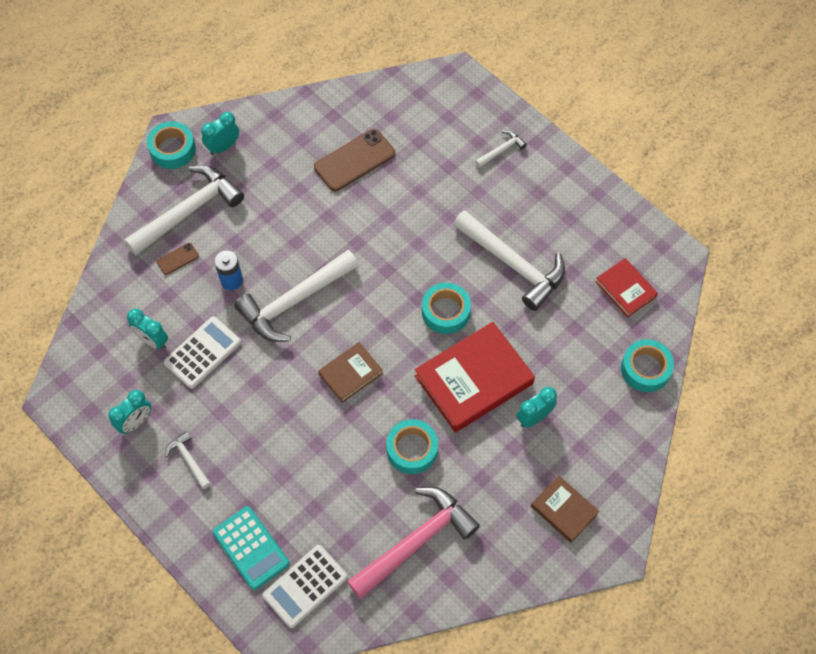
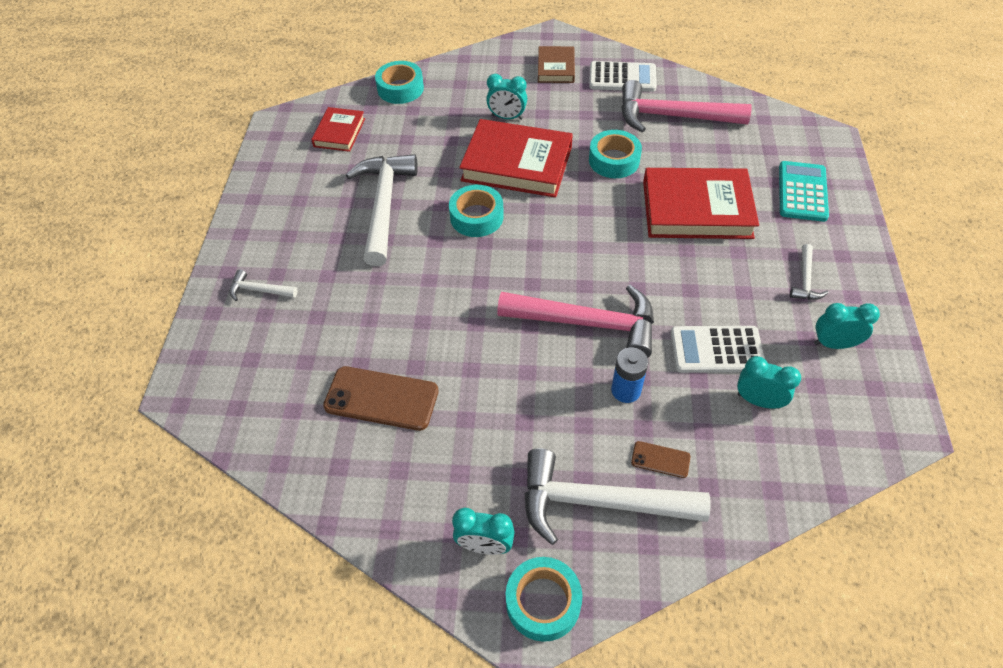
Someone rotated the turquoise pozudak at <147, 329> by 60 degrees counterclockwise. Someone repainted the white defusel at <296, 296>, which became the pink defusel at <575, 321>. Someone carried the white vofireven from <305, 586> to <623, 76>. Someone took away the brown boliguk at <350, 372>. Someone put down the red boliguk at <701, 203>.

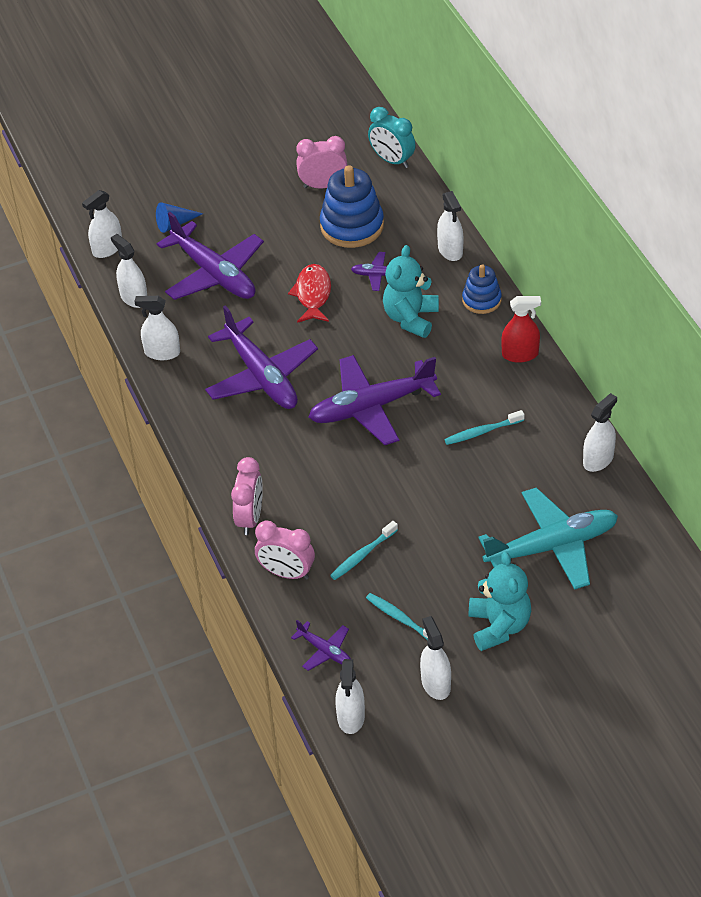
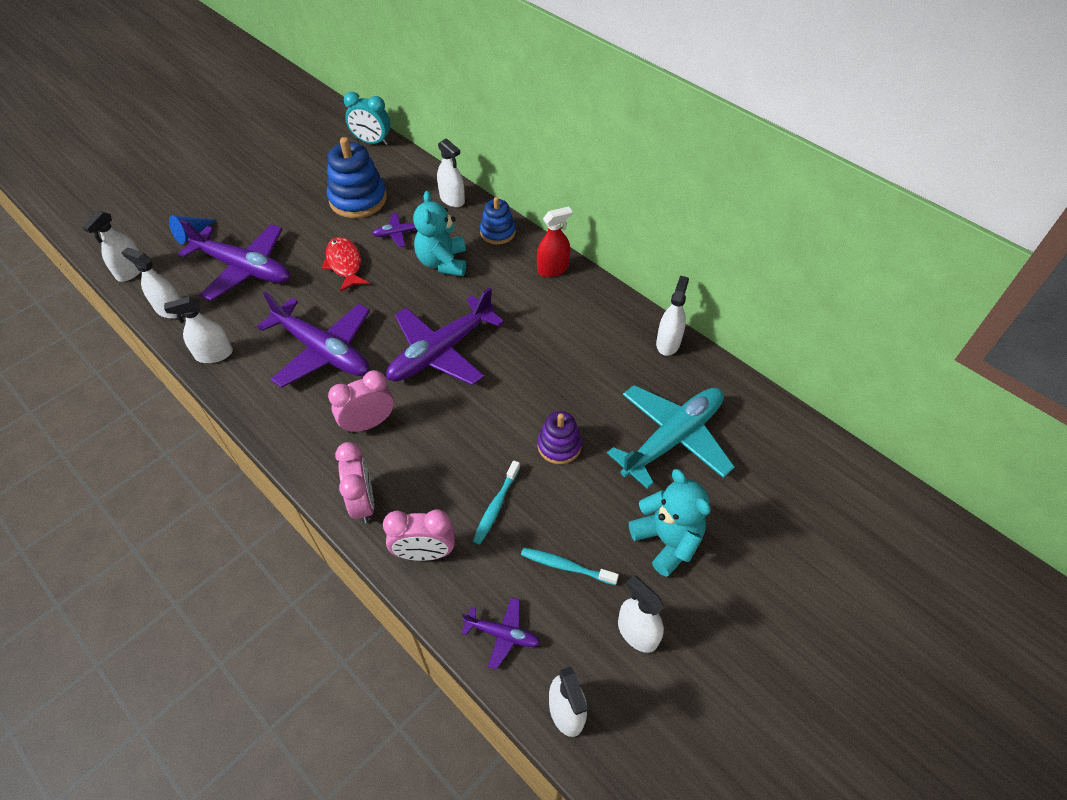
Someone carried the pink pozudak from <322, 162> to <361, 401>. Someone took away the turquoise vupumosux at <484, 427>. Someone put down the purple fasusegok at <560, 437>.

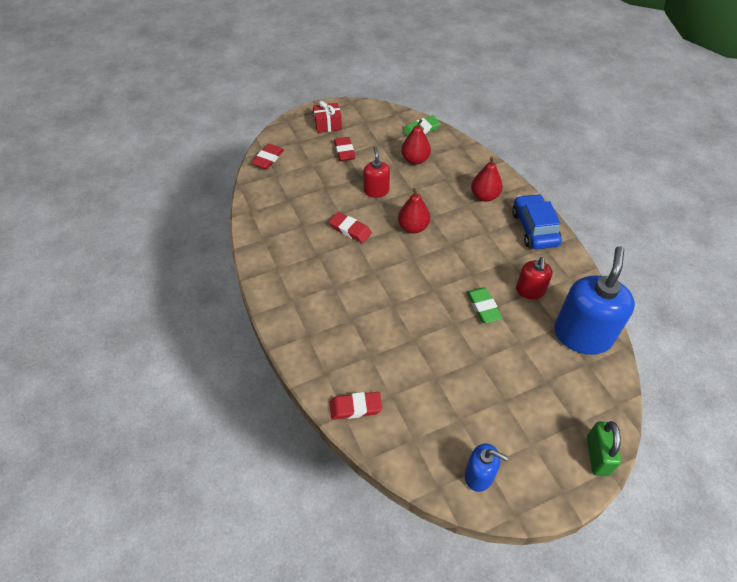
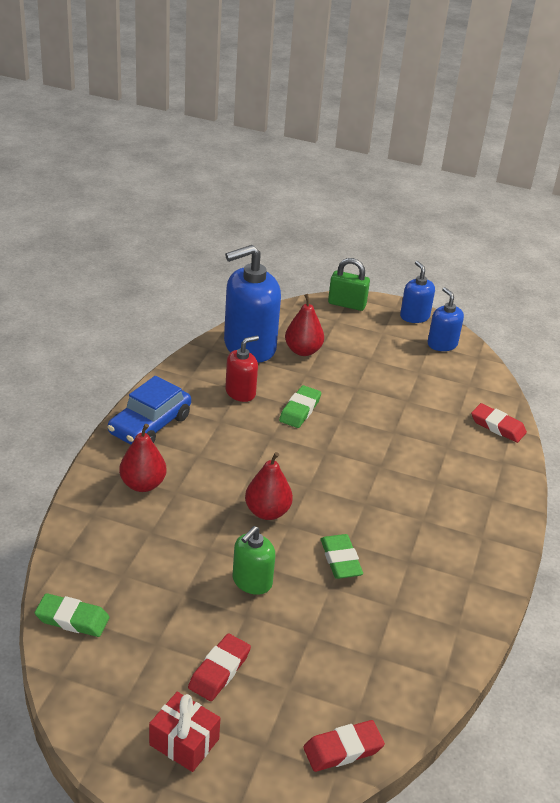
Someone repainted the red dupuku at <350, 227>, which became the green dupuku at <342, 556>. Someone repainted the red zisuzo at <376, 172>, which became the green zisuzo at <254, 560>. Someone carried the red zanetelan from <416, 142> to <304, 325>. Someone rotated the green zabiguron at <604, 448> by 60 degrees clockwise. Someone put down the blue zisuzo at <417, 292>.

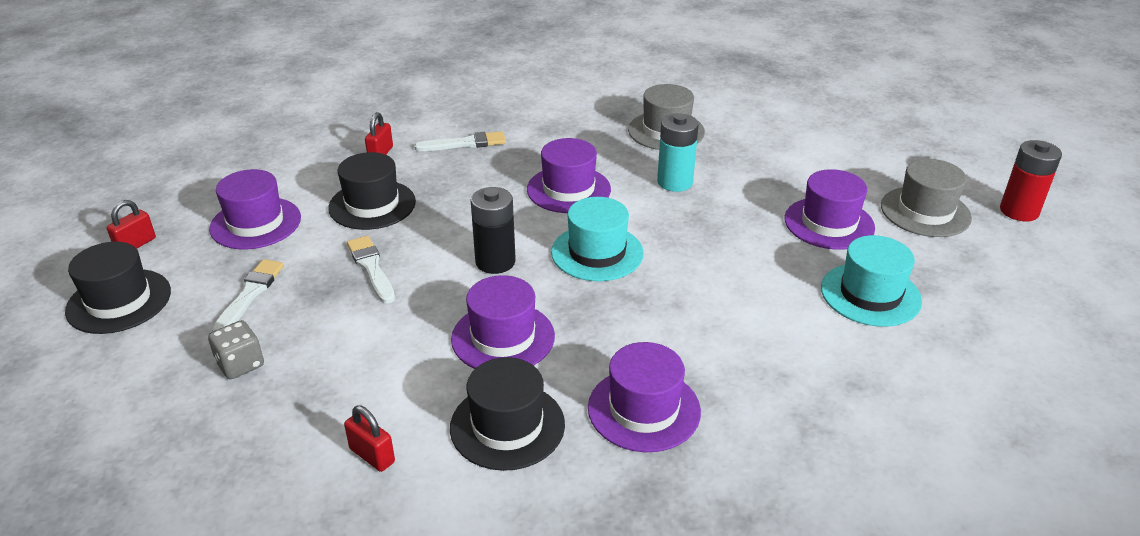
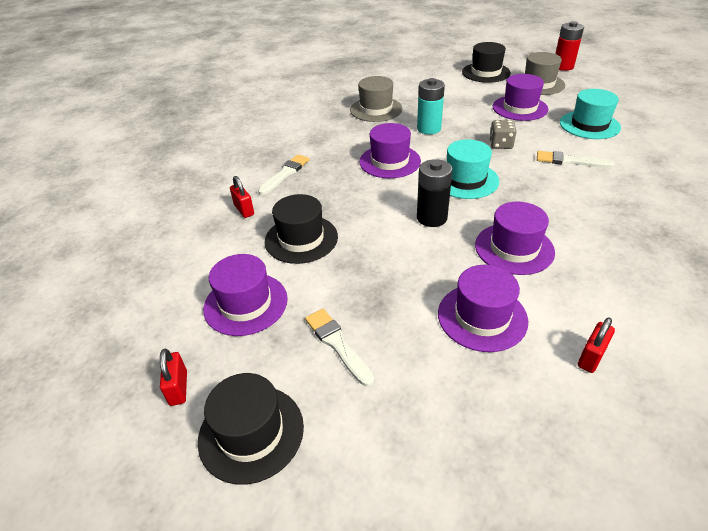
Someone carried the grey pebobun from <236, 349> to <503, 134>. Someone rotated the red zabiguron at <369, 439> by 45 degrees counterclockwise. Someone carried the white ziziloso from <371, 270> to <576, 159>. Someone carried the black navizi from <507, 414> to <486, 62>. Someone carried the purple navizi from <644, 397> to <483, 308>.

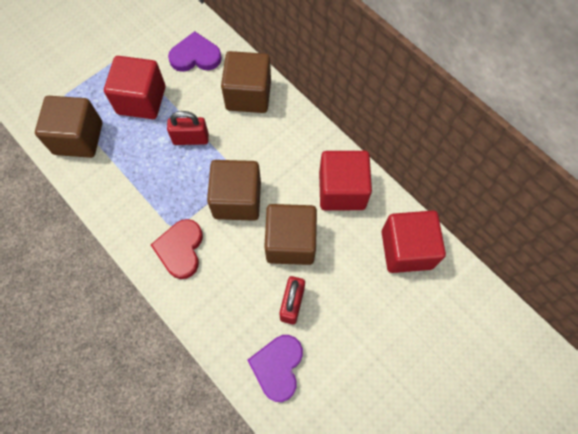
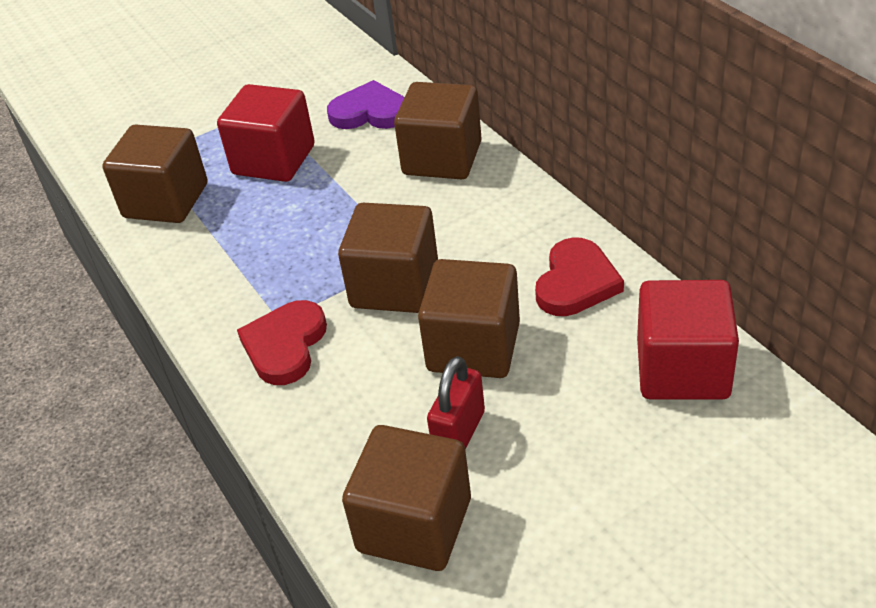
Someone took away the red zabiguron at <188, 128>. Someone swapped the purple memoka at <275, 368> for the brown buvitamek at <406, 498>. Someone swapped the red buvitamek at <345, 180> for the red memoka at <579, 276>.

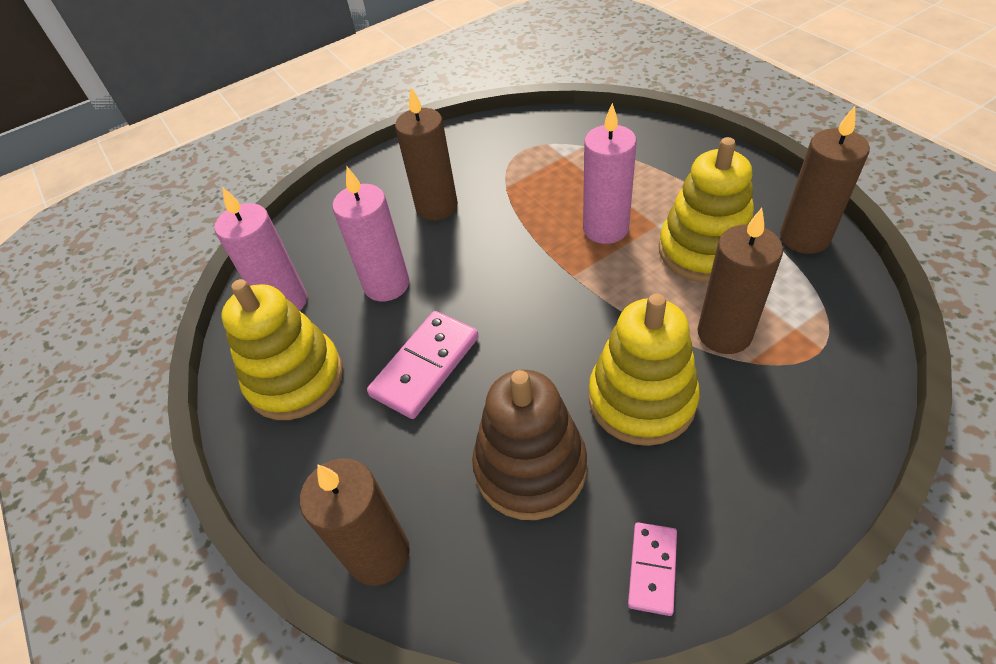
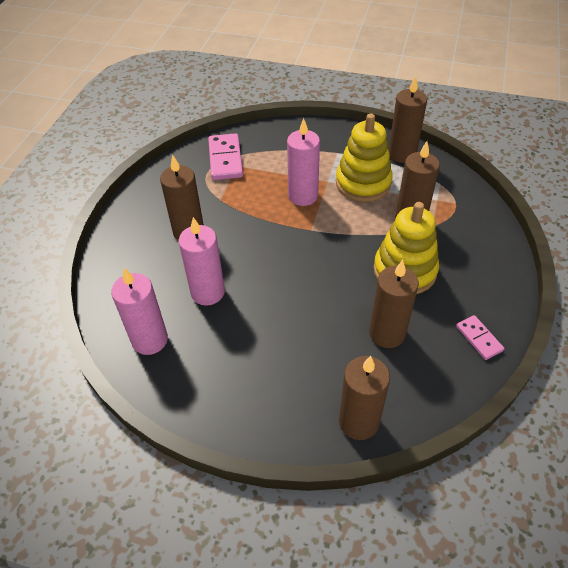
Someone took away the yellow fasusegok at <282, 349>. Someone carried the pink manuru from <423, 365> to <225, 156>. Someone swapped the brown fasusegok at <529, 445> for the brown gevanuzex at <394, 304>.

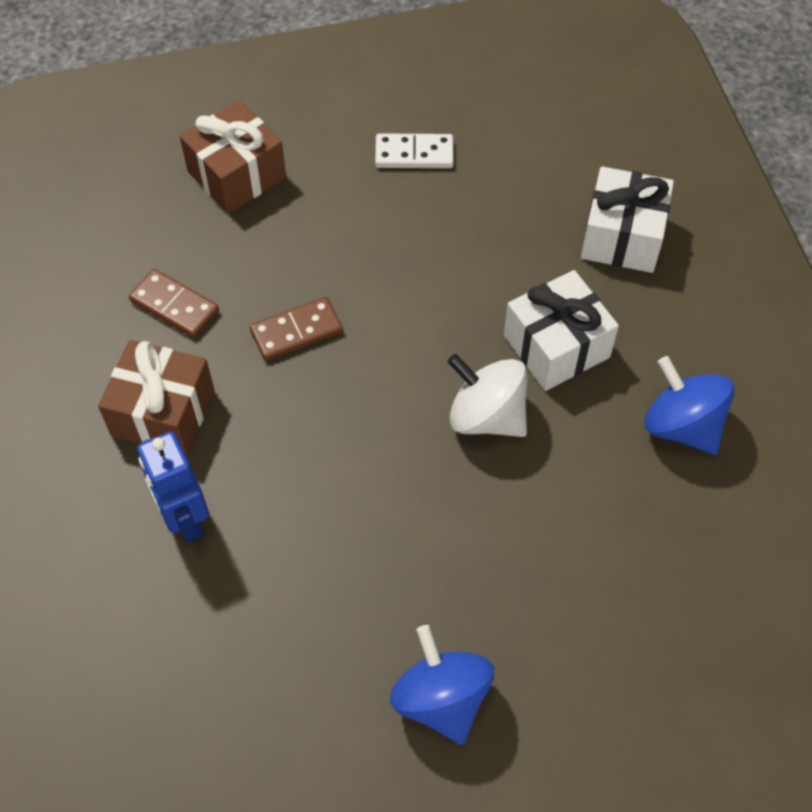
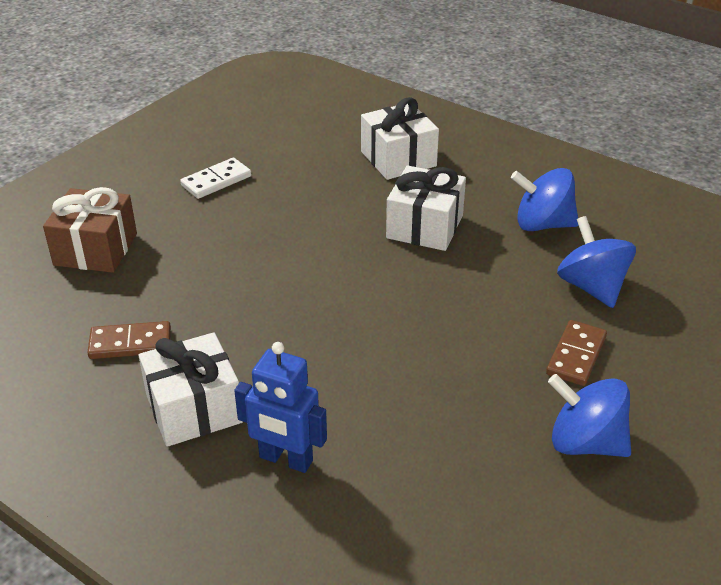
Someone repainted the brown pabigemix at <156, 398>, which became the white pabigemix at <191, 389>. Someone carried the brown manuru from <296, 329> to <576, 353>. Someone took away the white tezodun at <487, 395>. Someone put down the blue tezodun at <596, 262>.

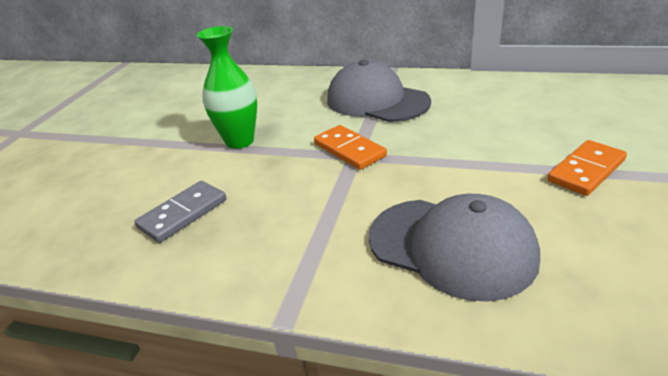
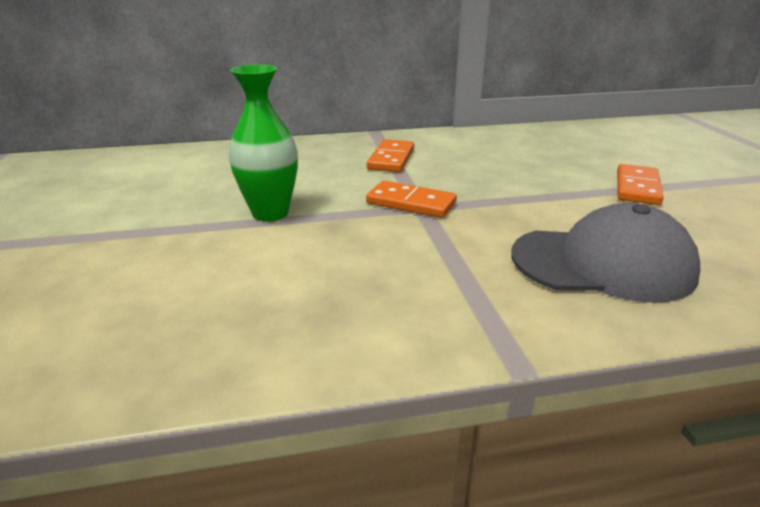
Someone took away the grey manuru at <180, 212>. Someone swapped the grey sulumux at <379, 91> for the orange manuru at <390, 155>.

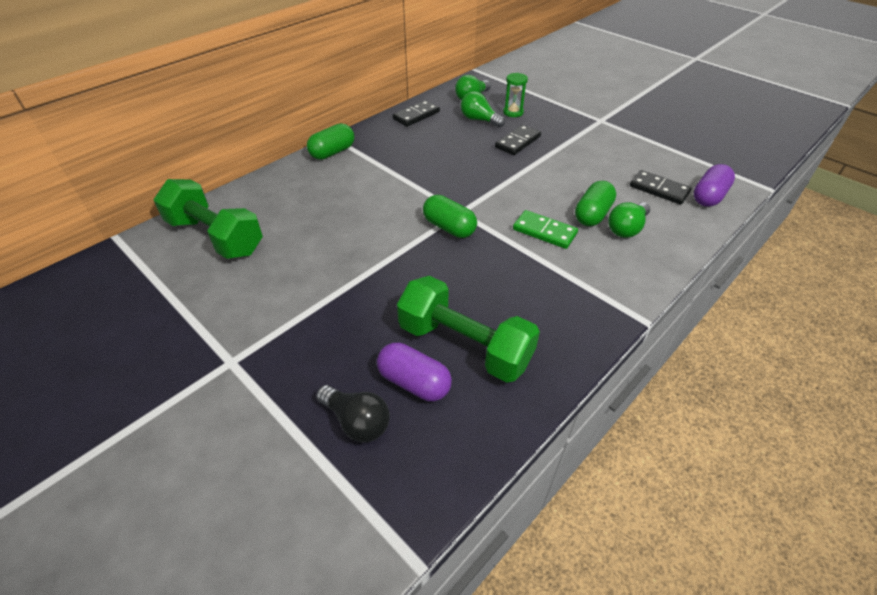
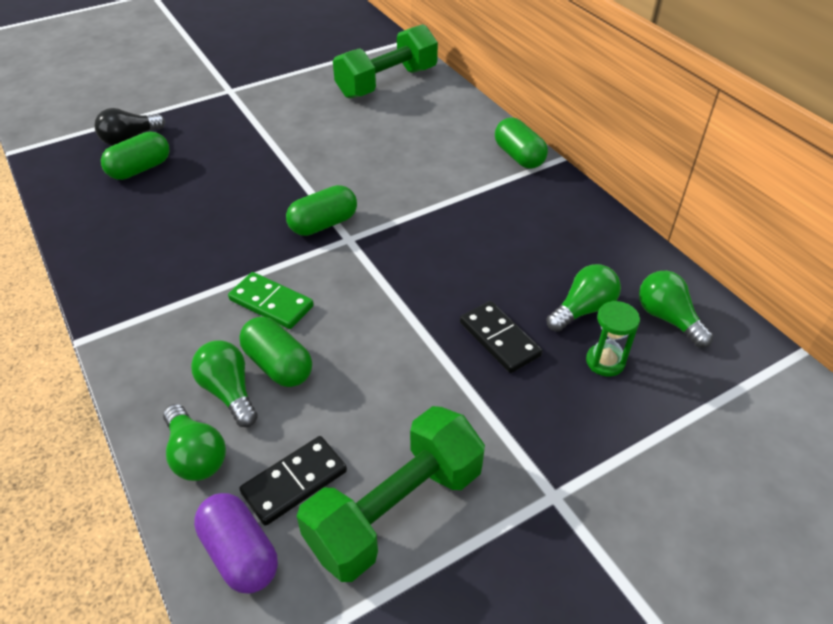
Someone repainted the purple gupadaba at <414, 372>, which became the green gupadaba at <135, 156>. Someone took away the black manuru at <416, 113>. Someone carried the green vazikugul from <468, 329> to <391, 494>. Someone rotated the green manuru at <545, 229> by 75 degrees clockwise. Someone put down the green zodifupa at <194, 442>.

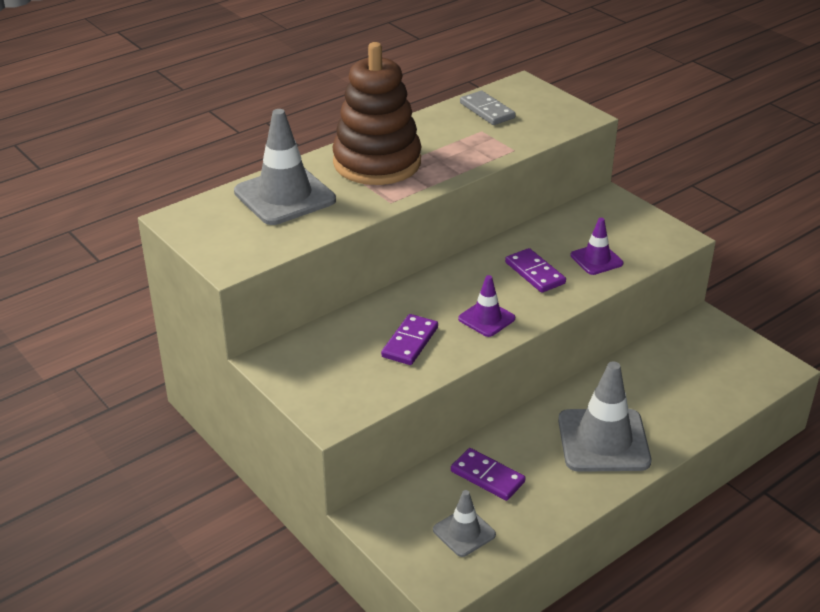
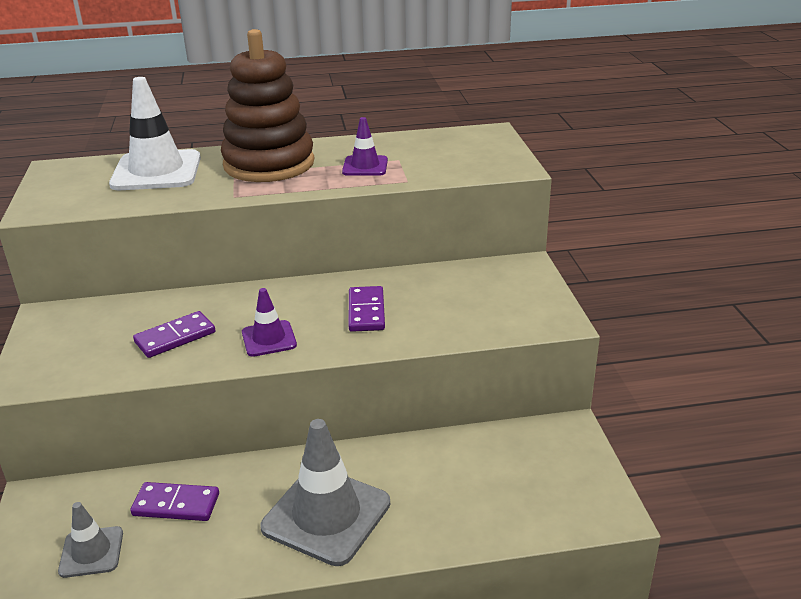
Someone repainted the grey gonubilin at <285, 167>, which became the white gonubilin at <155, 133>. Someone rotated the purple manuru at <488, 474> by 60 degrees counterclockwise. Someone took away the grey manuru at <488, 108>. Someone carried the purple gonubilin from <596, 246> to <365, 146>.

